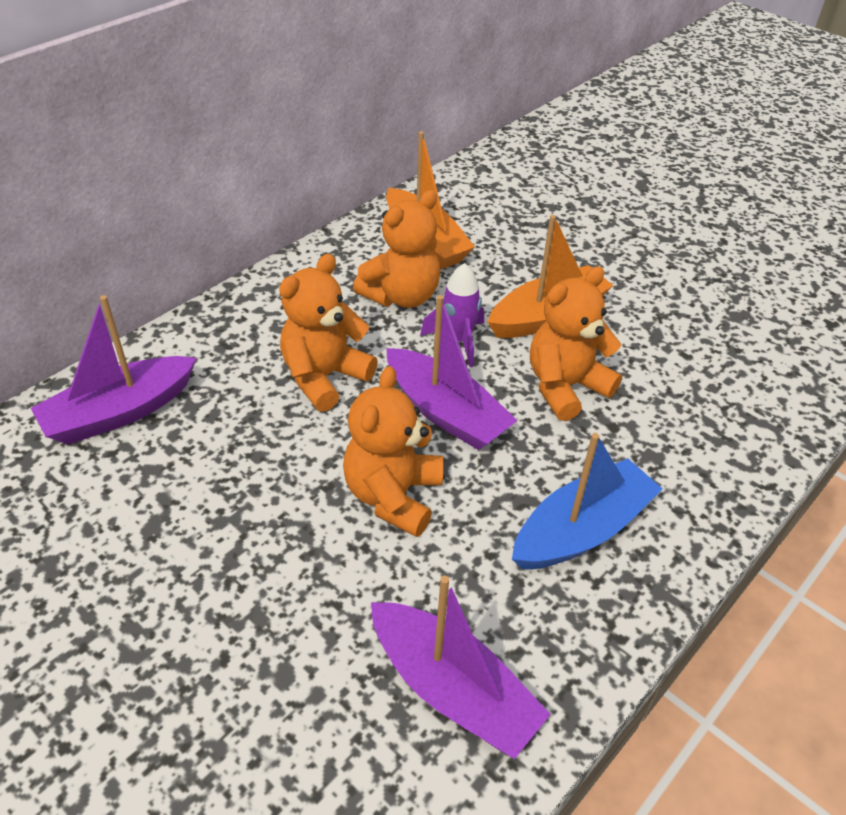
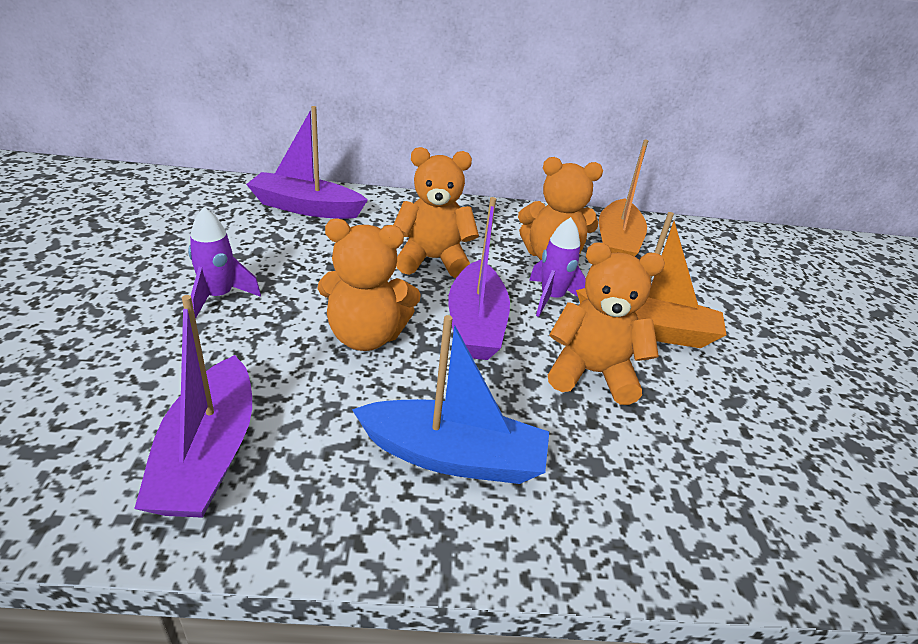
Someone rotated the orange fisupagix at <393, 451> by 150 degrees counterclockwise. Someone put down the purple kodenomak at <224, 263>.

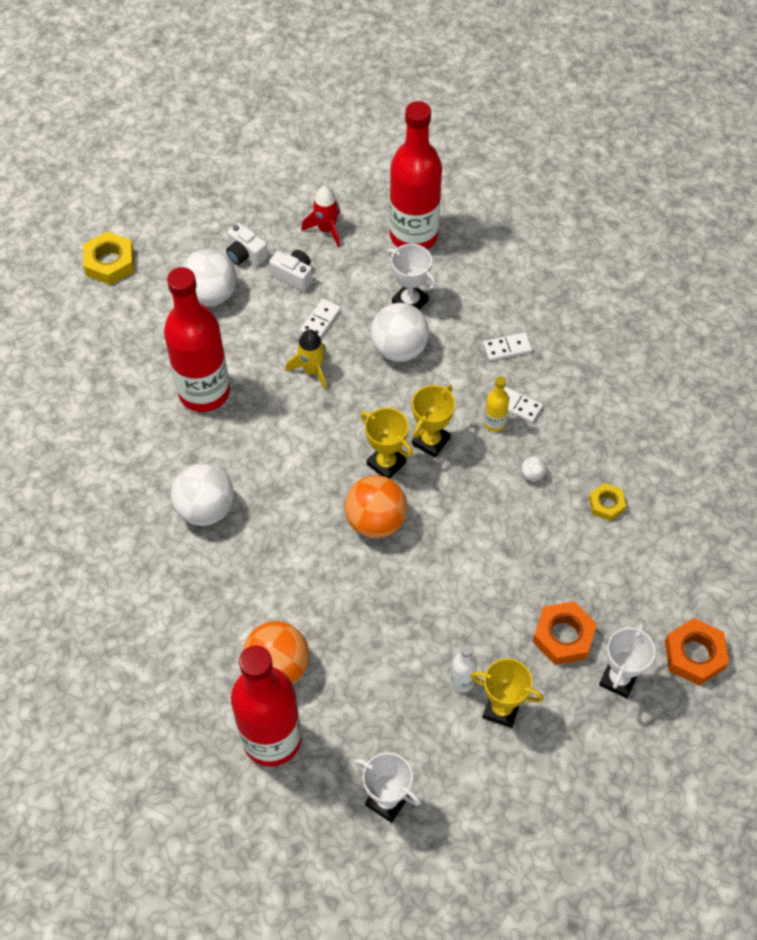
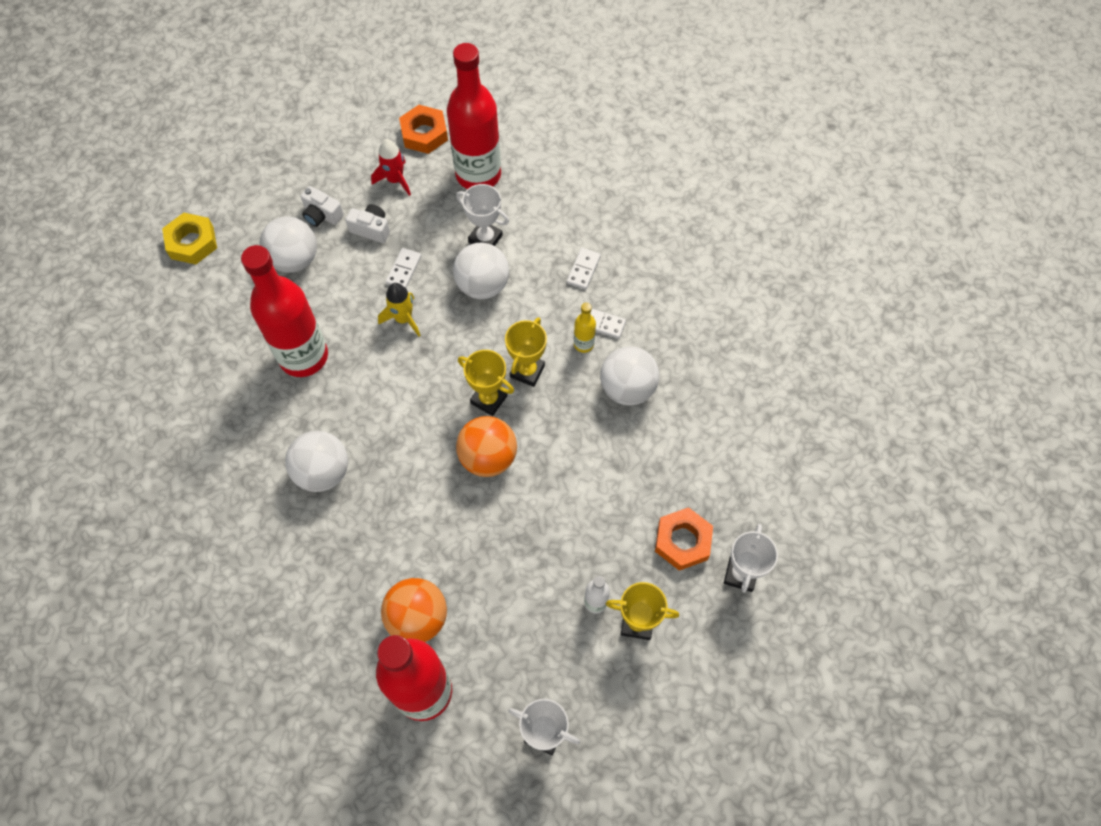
Someone rotated the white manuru at <508, 346> by 45 degrees counterclockwise. Someone scaled the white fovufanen at <534, 468> by 2.42. Someone took away the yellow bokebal at <607, 502>. Someone carried the orange bokebal from <697, 652> to <423, 129>.

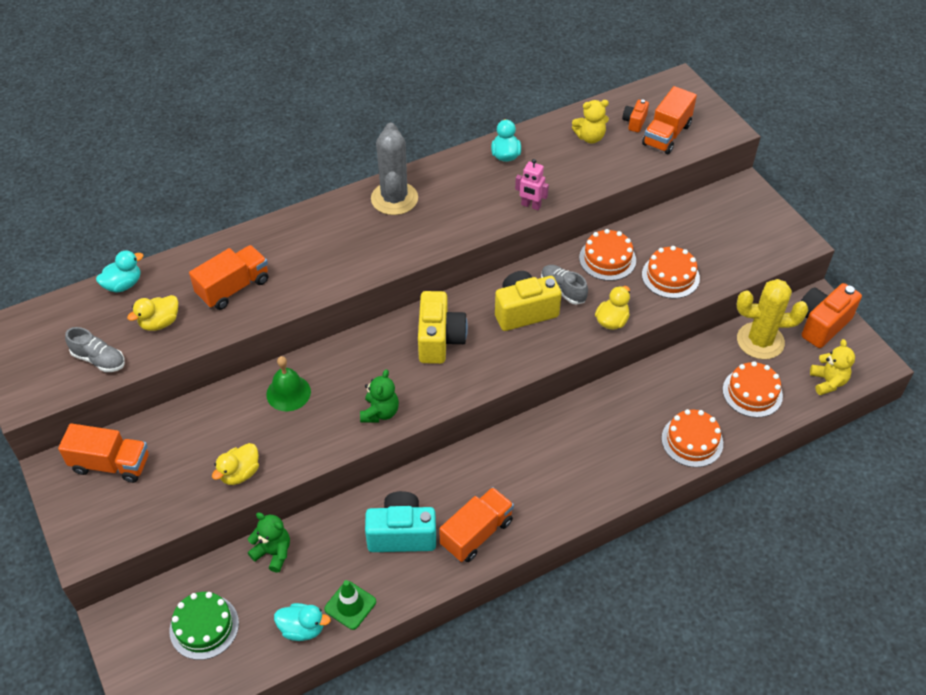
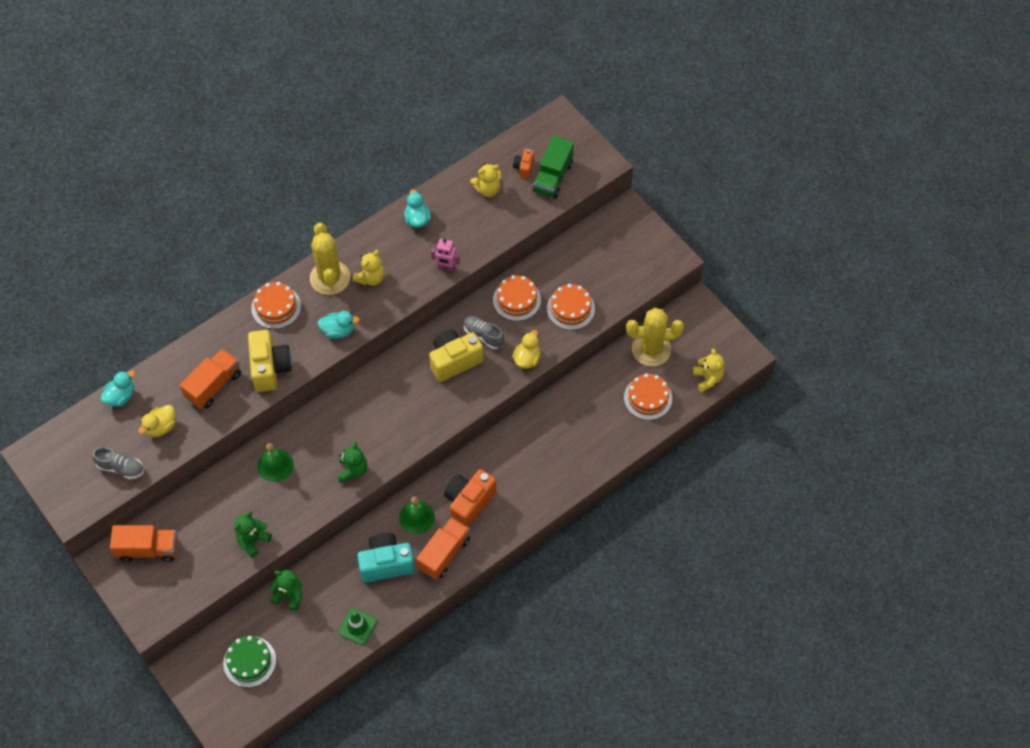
Someone swapped the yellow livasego at <235, 464> for the green fisupagix at <253, 534>. Someone carried the turquoise livasego from <302, 622> to <339, 325>. Someone repainted the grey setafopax at <394, 169>, which became the yellow setafopax at <330, 259>. Someone carried the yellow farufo from <443, 327> to <270, 361>. Someone repainted the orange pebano at <669, 120>, which became the green pebano at <553, 167>. Someone carried the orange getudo from <692, 438> to <276, 305>. Someone carried the orange farufo from <831, 315> to <470, 498>. Someone put down the yellow fisupagix at <369, 268>. Someone put down the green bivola at <417, 515>.

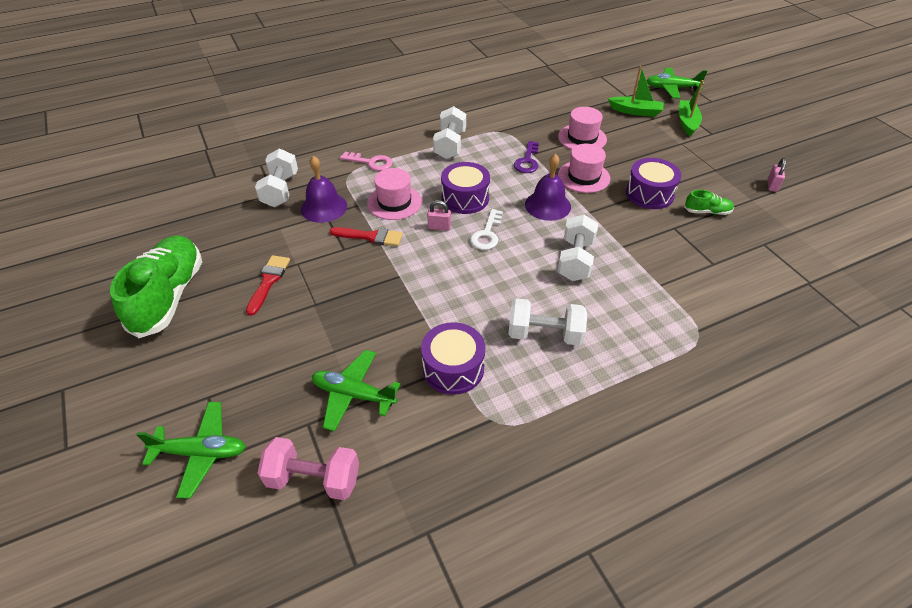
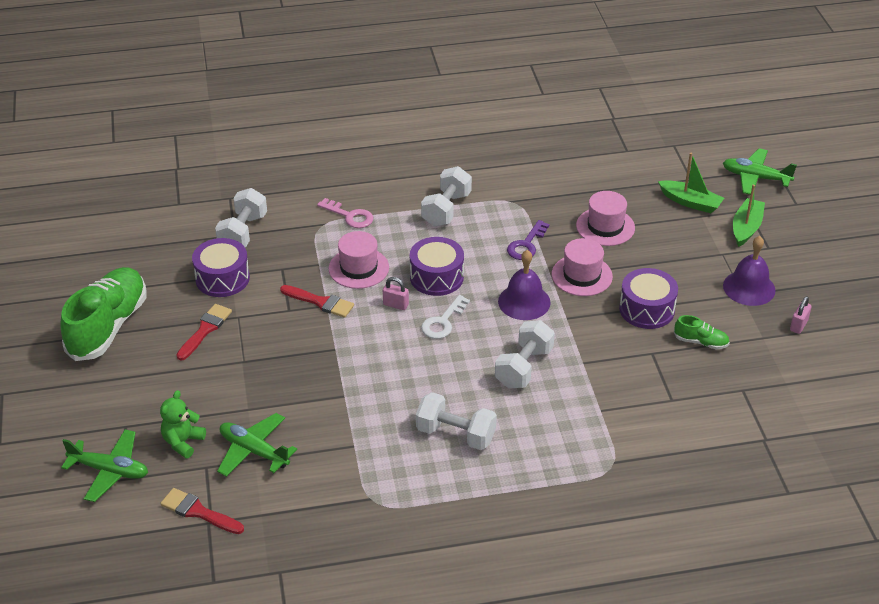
Someone swapped the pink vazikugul at <308, 468> for the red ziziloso at <202, 511>. Someone carried the purple bivola from <324, 189> to <749, 271>. Someone carried the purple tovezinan from <453, 358> to <221, 267>. Someone put down the green fisupagix at <183, 424>.

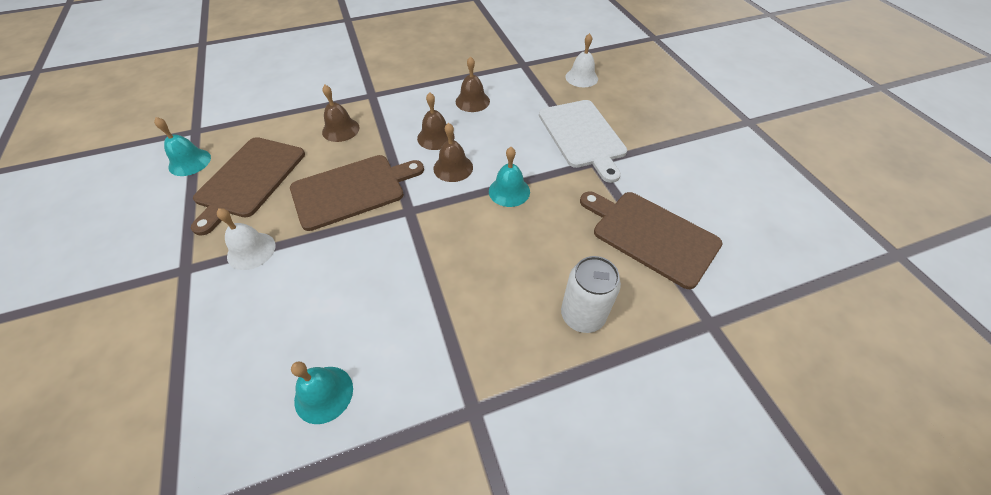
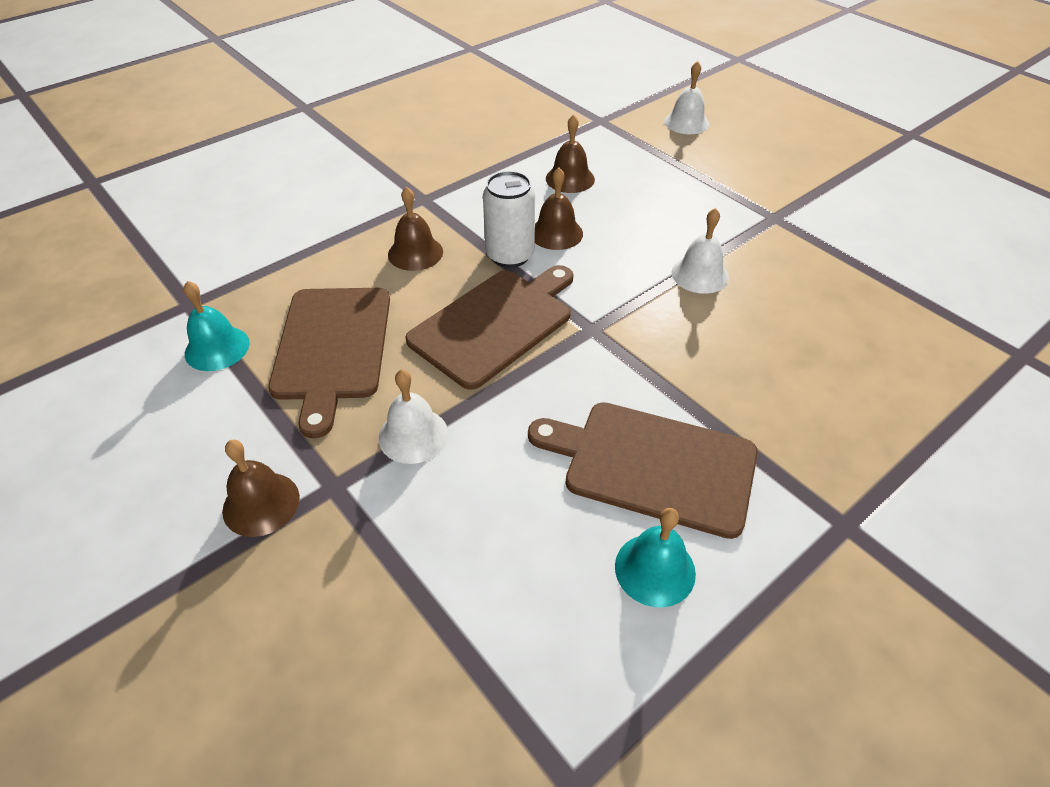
Someone carried the brown bivola from <453, 152> to <261, 488>. Someone repainted the turquoise bivola at <509, 177>, which became the white bivola at <700, 251>. Someone took away the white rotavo at <583, 141>. Someone carried the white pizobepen from <591, 294> to <509, 219>. Someone carried the brown rotavo from <651, 240> to <643, 470>.

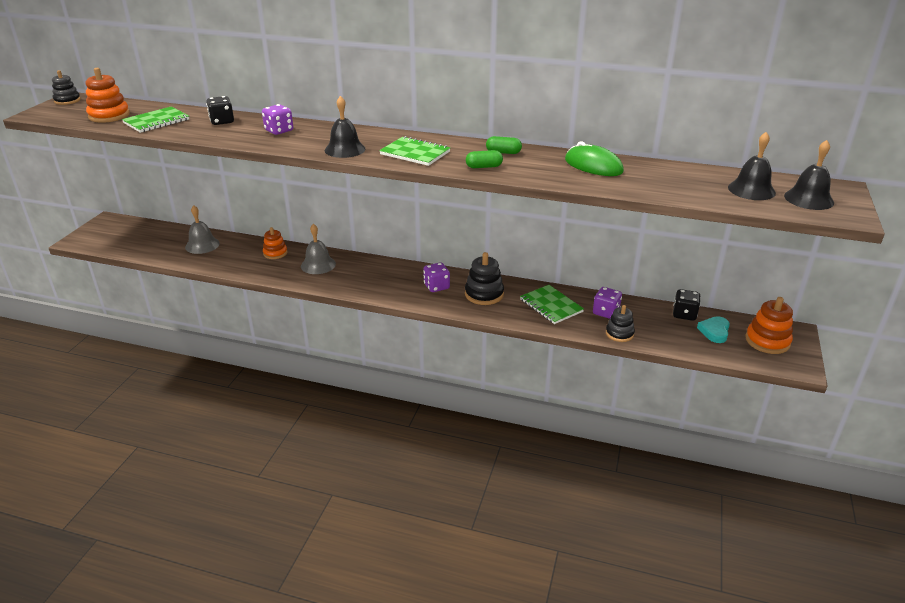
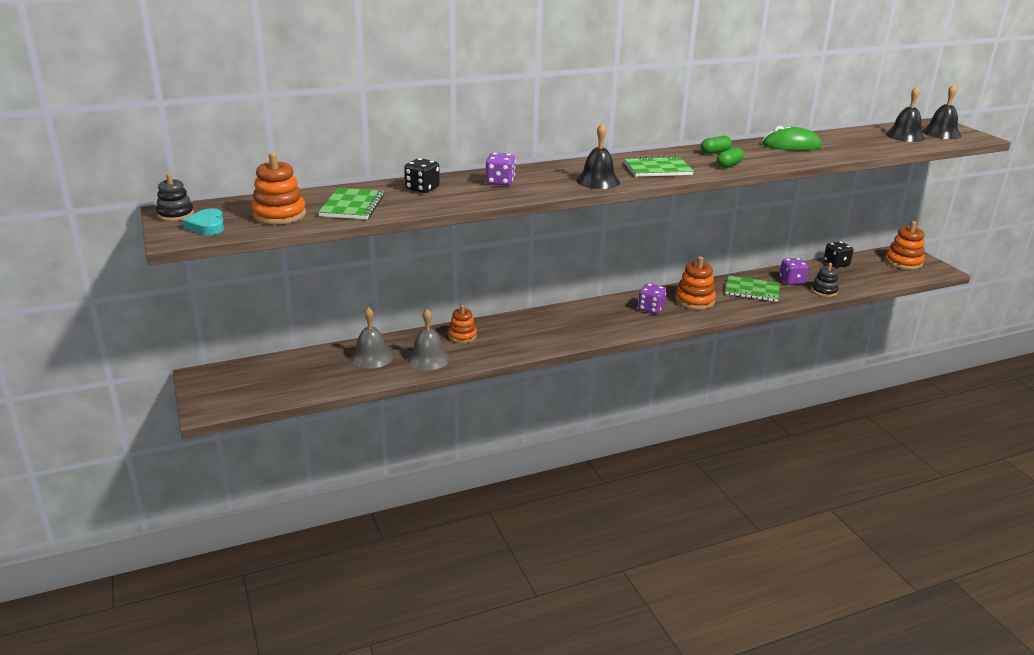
Someone carried the grey bivola from <318, 249> to <428, 339>. Someone repainted the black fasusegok at <484, 278>, which became the orange fasusegok at <695, 283>. Someone carried the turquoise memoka from <713, 329> to <203, 221>.

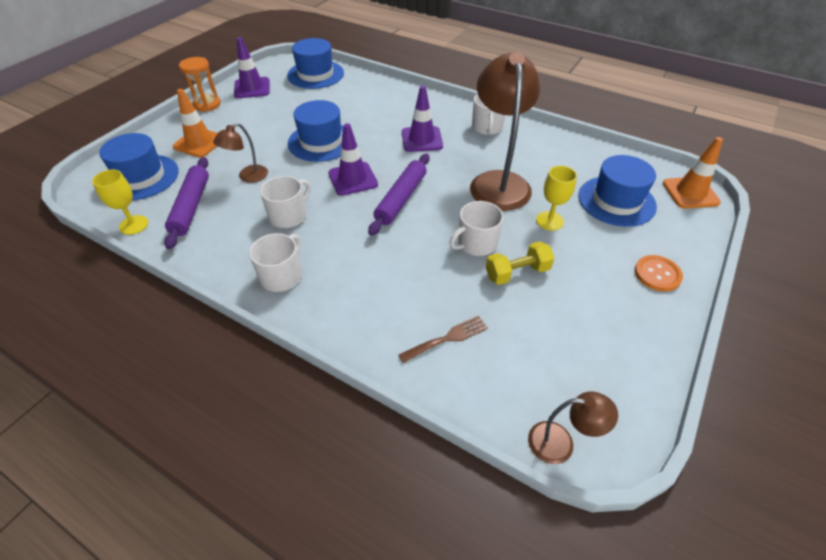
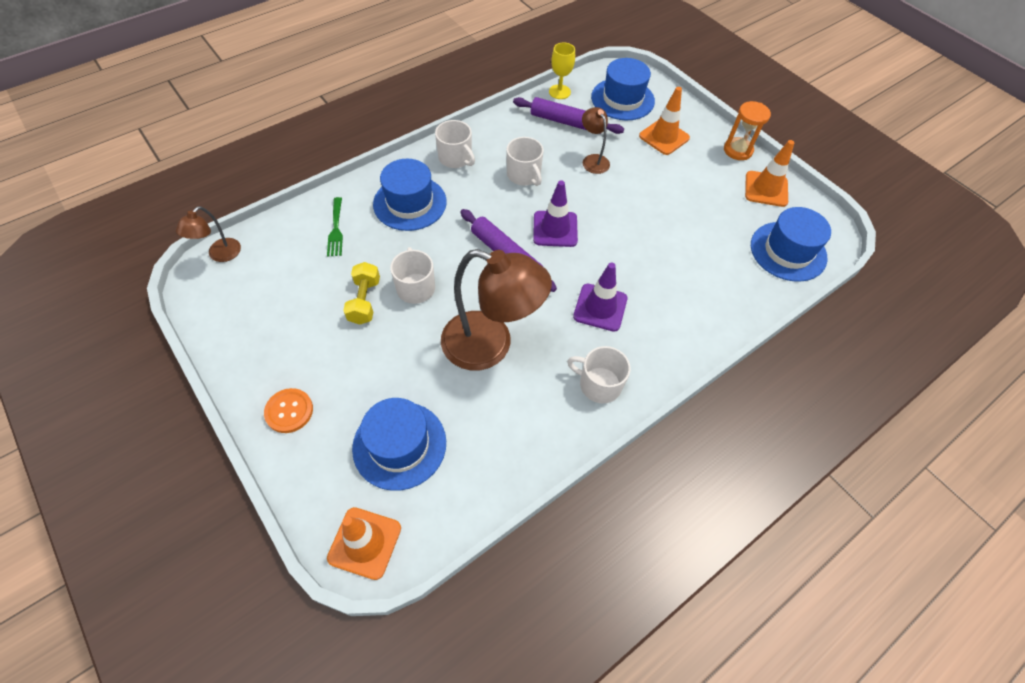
Someone repainted the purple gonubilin at <252, 67>, which became the orange gonubilin at <769, 173>. Someone carried the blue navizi from <316, 131> to <410, 195>. Someone repainted the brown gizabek at <443, 339>, which became the green gizabek at <335, 227>. Someone took away the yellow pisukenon at <556, 198>.

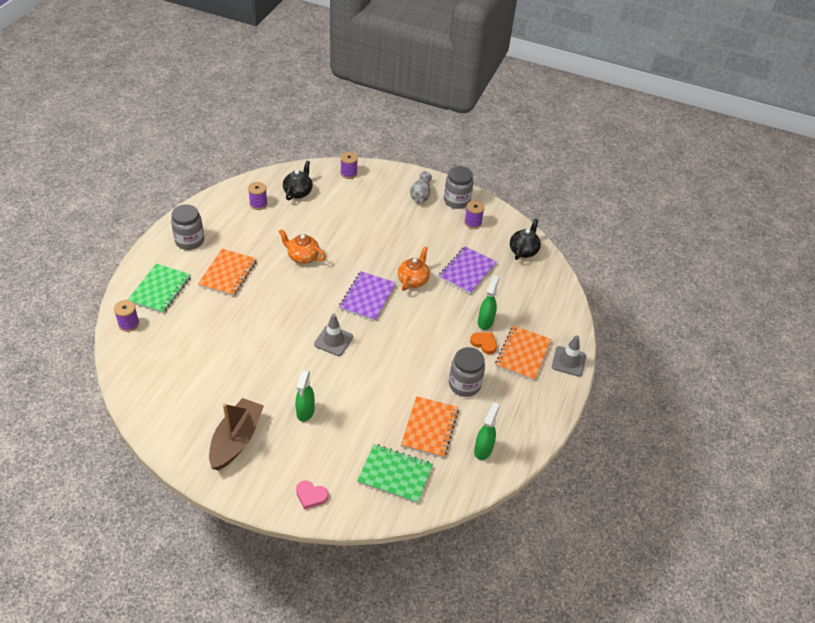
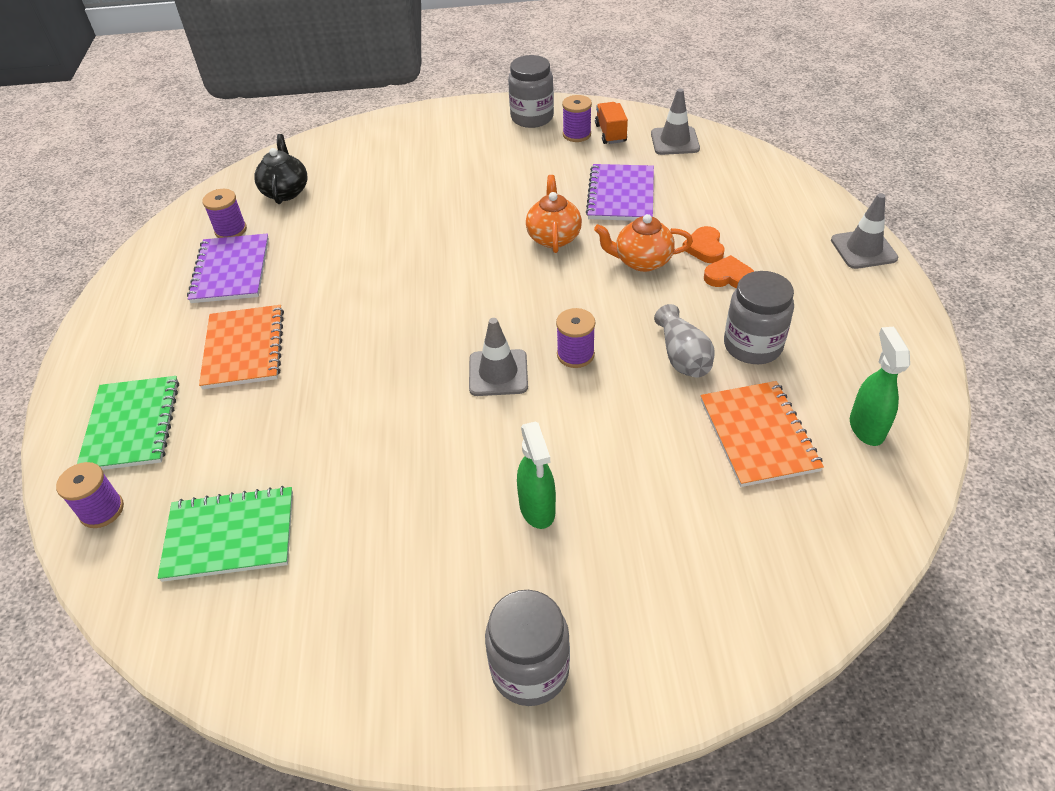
Someone carried the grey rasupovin from <187, 227> to <527, 648>. Someone took away the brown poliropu at <236, 434>. Someone carried the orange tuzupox from <302, 246> to <643, 243>. Someone took away the pink memoka at <312, 494>. Someone carried the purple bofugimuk from <367, 296> to <228, 268>. Someone carried the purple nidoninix from <349, 165> to <575, 338>. Someone carried the green bofugimuk from <395, 474> to <225, 534>. Someone carried the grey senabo from <421, 187> to <684, 341>. Someone swapped the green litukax at <488, 302> for the orange memoka at <703, 244>. Someone took away the orange bofugimuk at <523, 353>. Someone swapped the black tuzupox at <525, 239> for the grey gonubilin at <675, 122>. Someone put down the orange pebano at <611, 123>.

